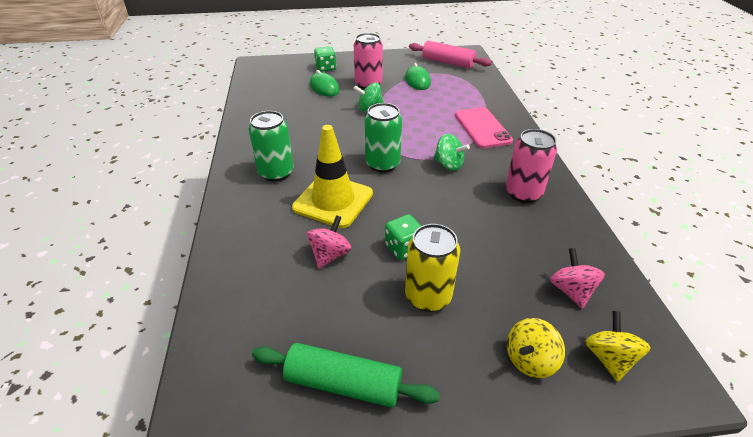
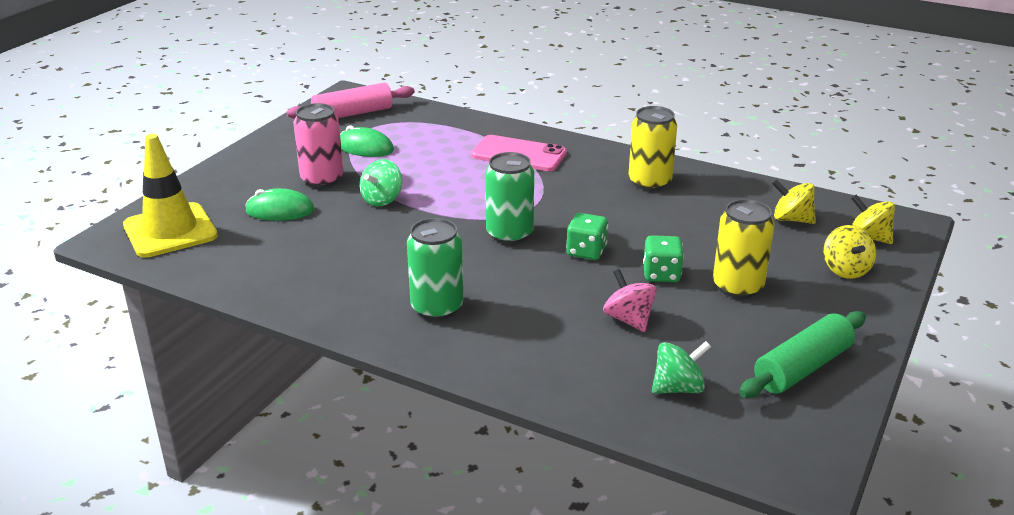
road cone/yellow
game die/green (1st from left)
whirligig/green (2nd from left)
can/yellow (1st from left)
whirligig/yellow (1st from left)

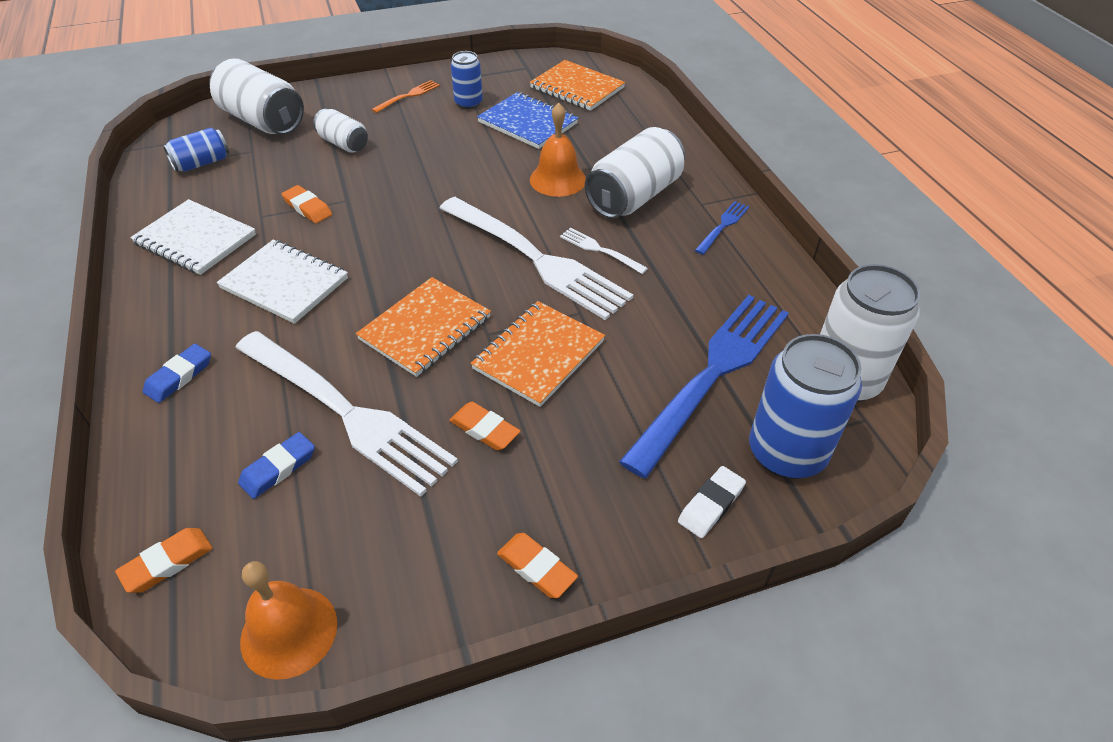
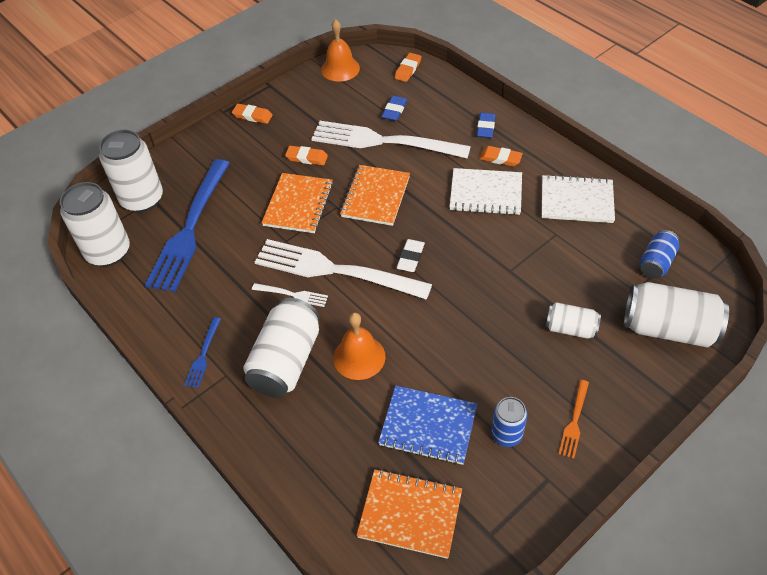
pencil eraser/bright orange (4th from left)
pencil eraser/white
can/white (2nd from left)

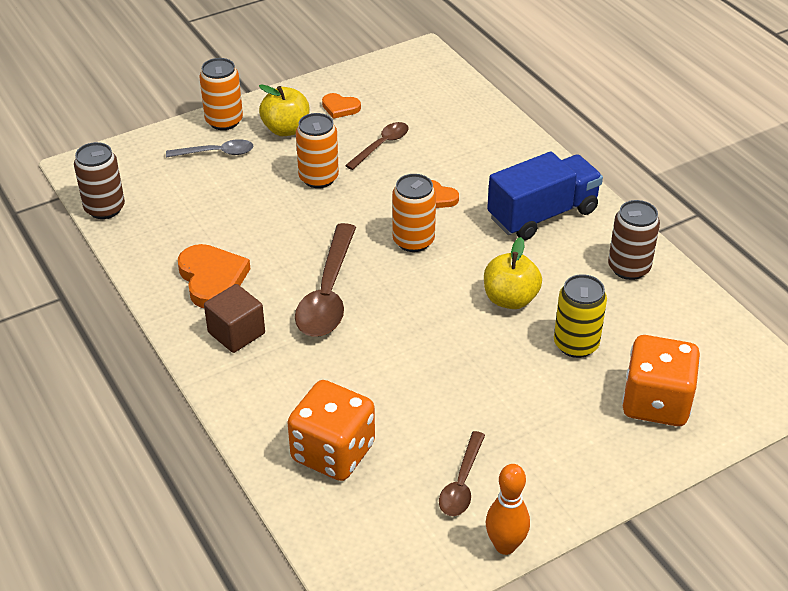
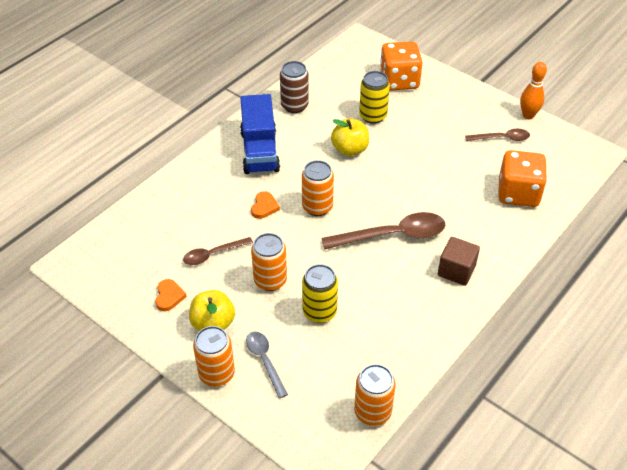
can/bright orange (4th from left)
heart/bright orange (1st from left in the first image)
teaspoon/dark brown (1st from left)
truck/royal blue
can/yellow (1st from left)

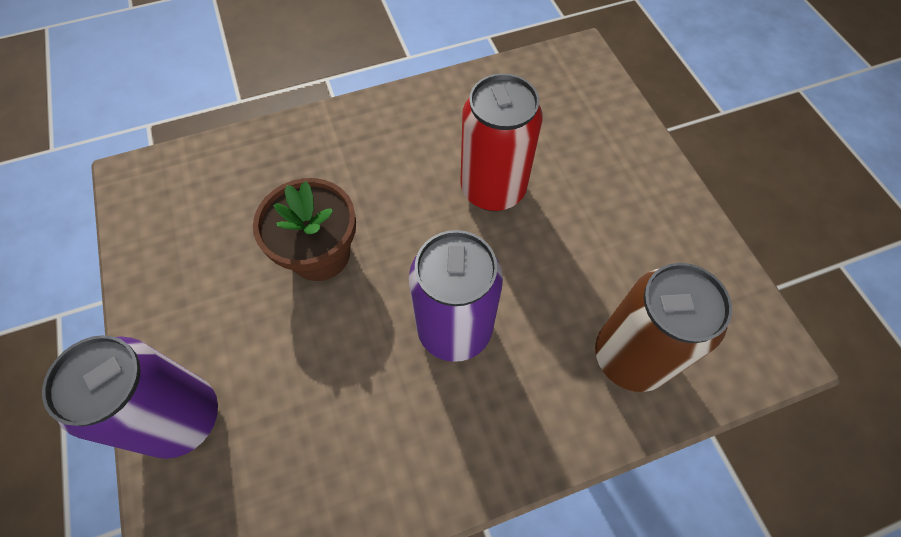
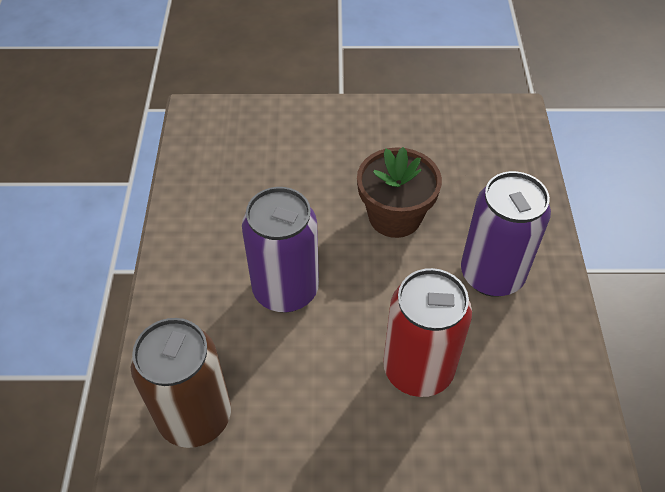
can/royal purple (2nd from left)

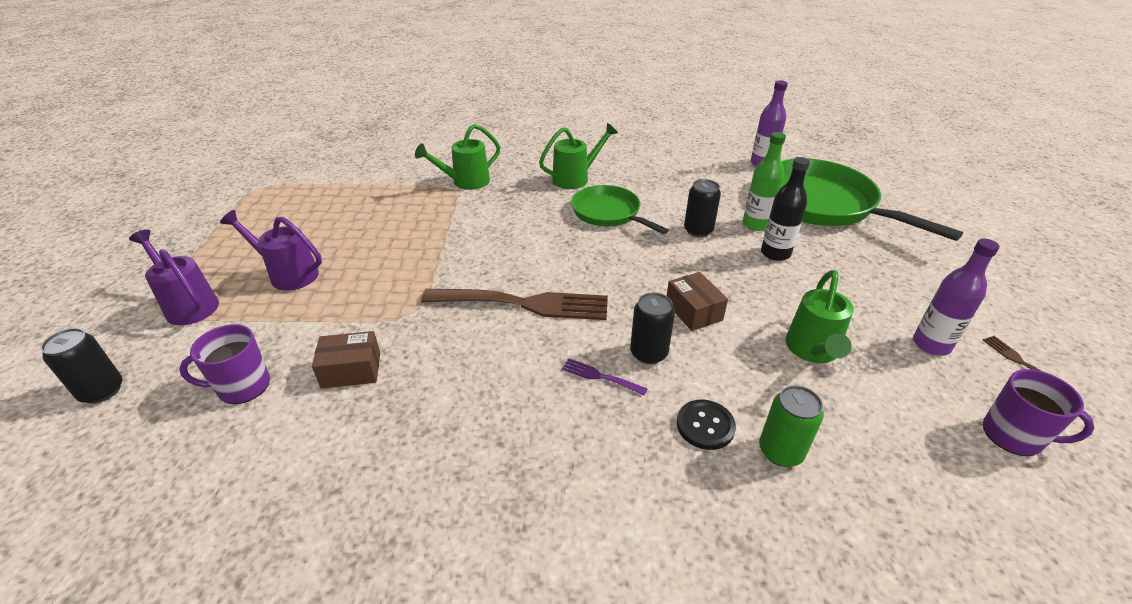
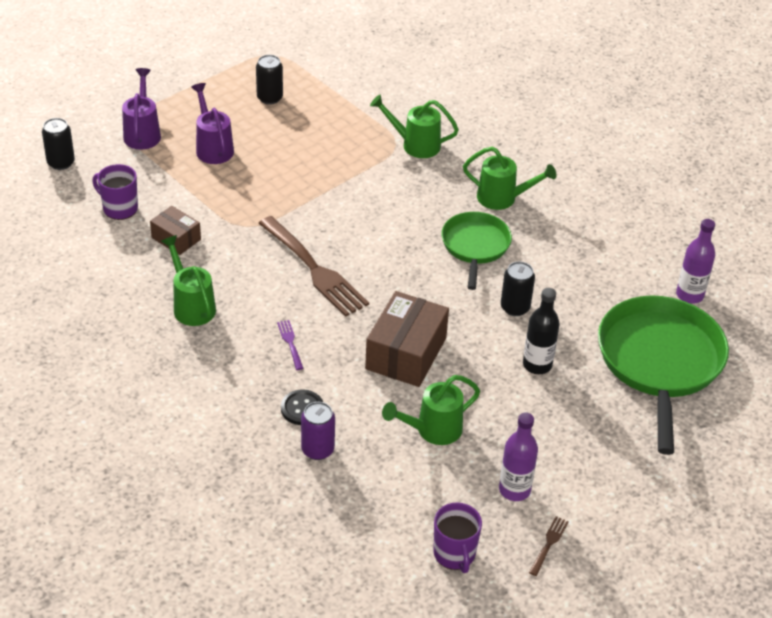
can/black (2nd from left)
package/dark brown (2nd from left)
flask/green
can/royal purple
sprinkling can/green (1st from left)

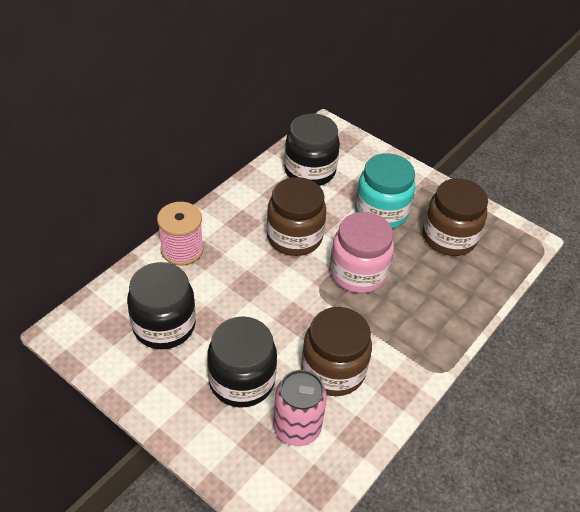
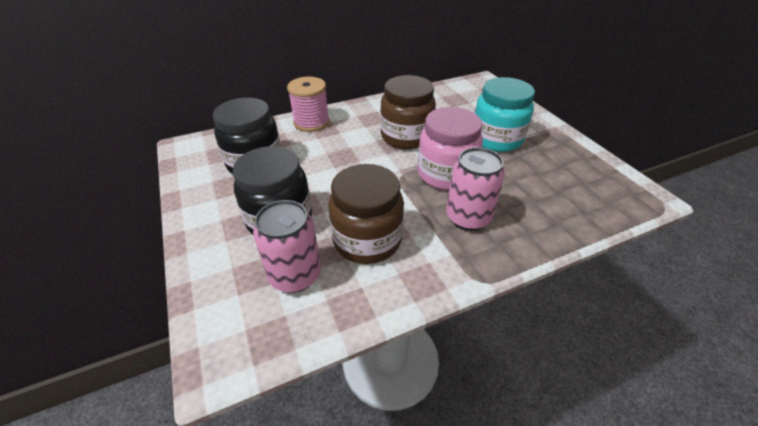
jam jar/black (3rd from left in the first image)
jam jar/dark brown (3rd from left in the first image)
can/rose-pink (2nd from left)

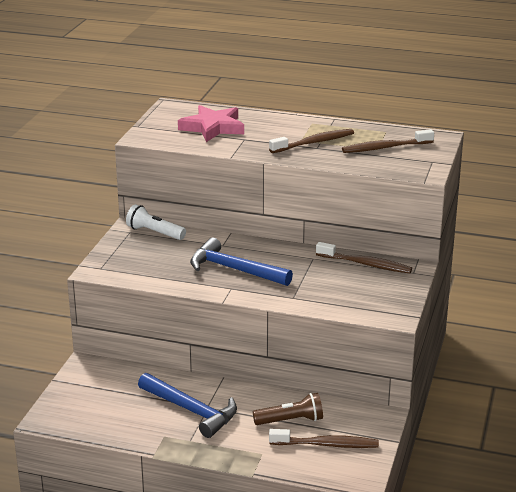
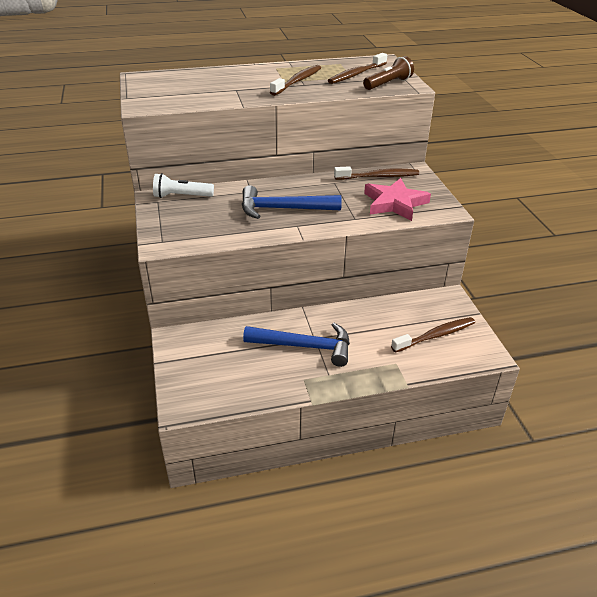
star shape/rose-pink
torch/dark brown

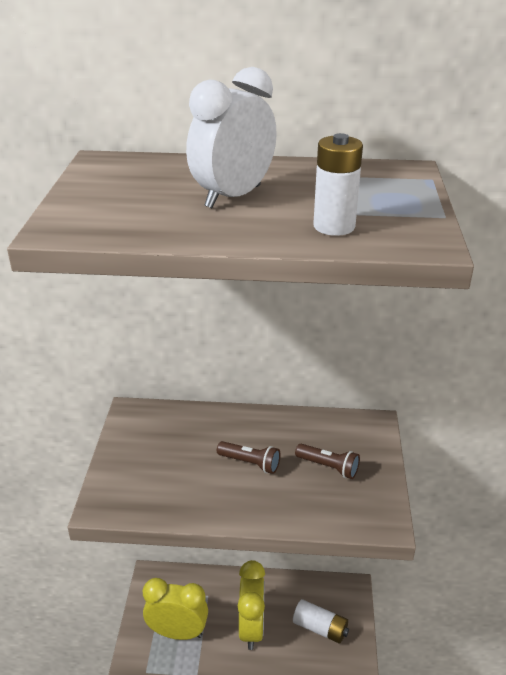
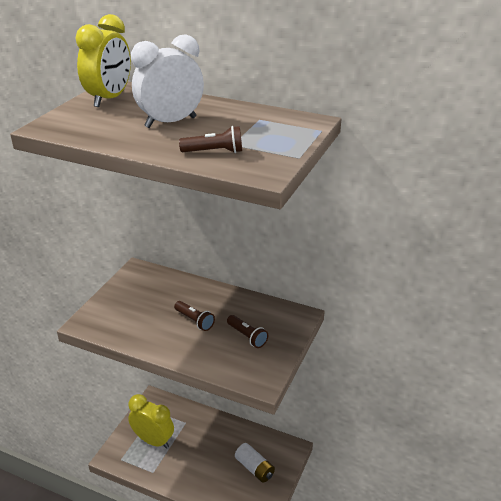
clock/yellow (1st from left)
torch/dark brown (2nd from left)

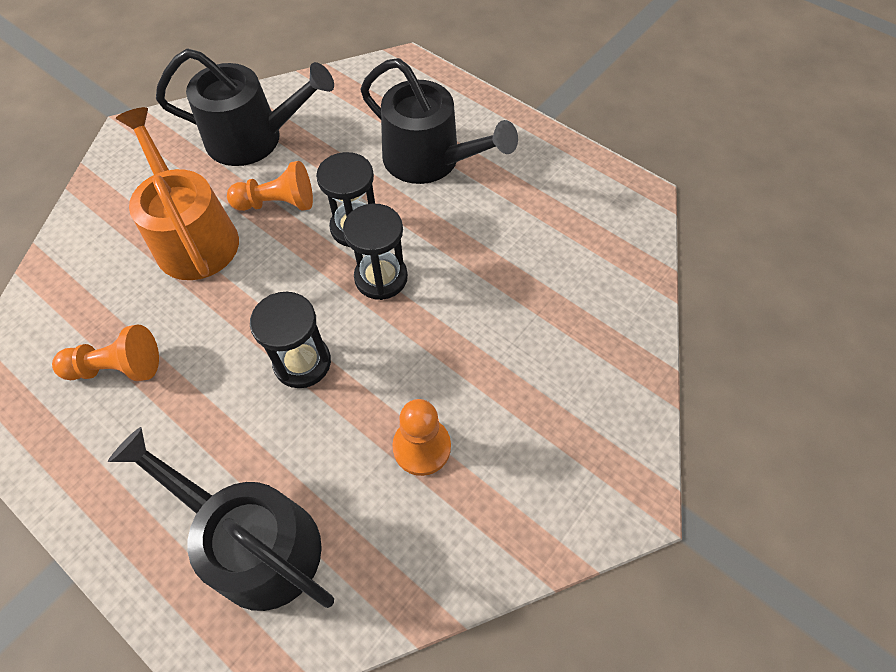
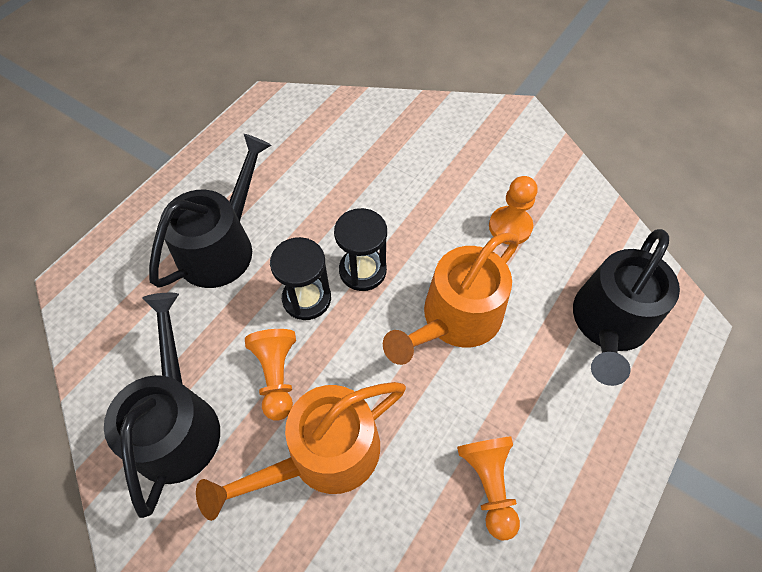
sprinkling can/bright orange (2nd from left)

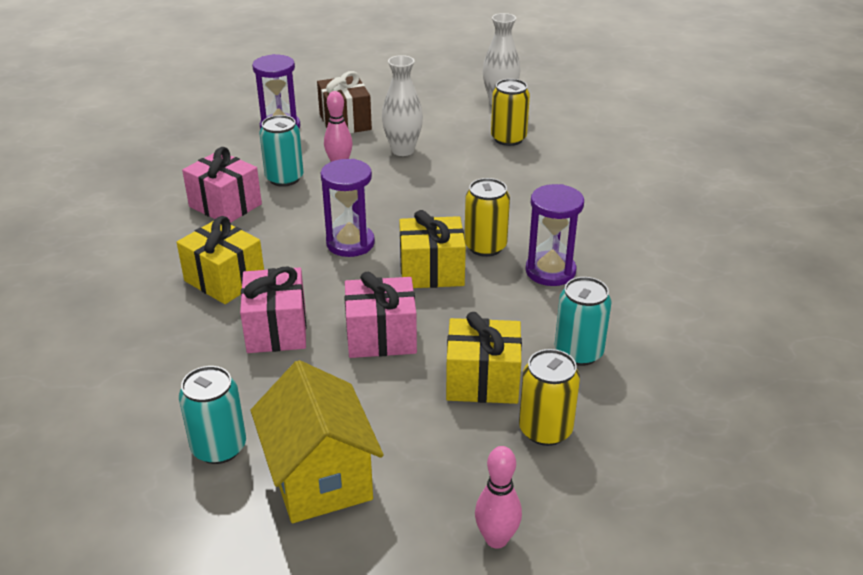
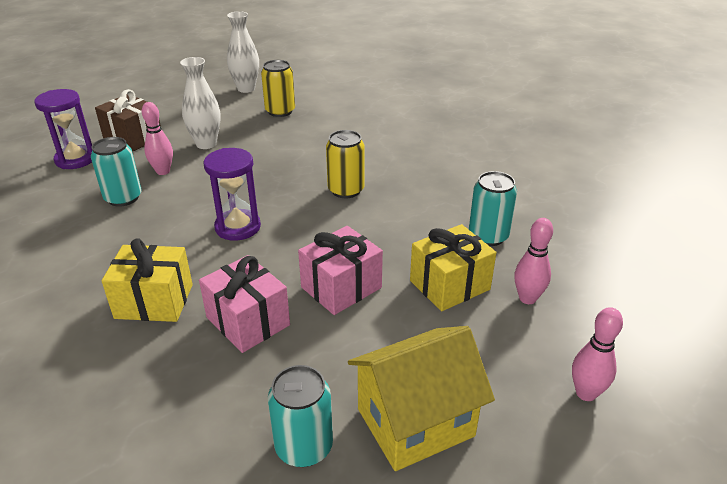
gift/rose-pink (1st from left in the first image)
toy house/yellow
gift/yellow (2nd from left in the first image)
bowling pin/rose-pink (2nd from left)
sand timer/royal purple (3rd from left in the first image)

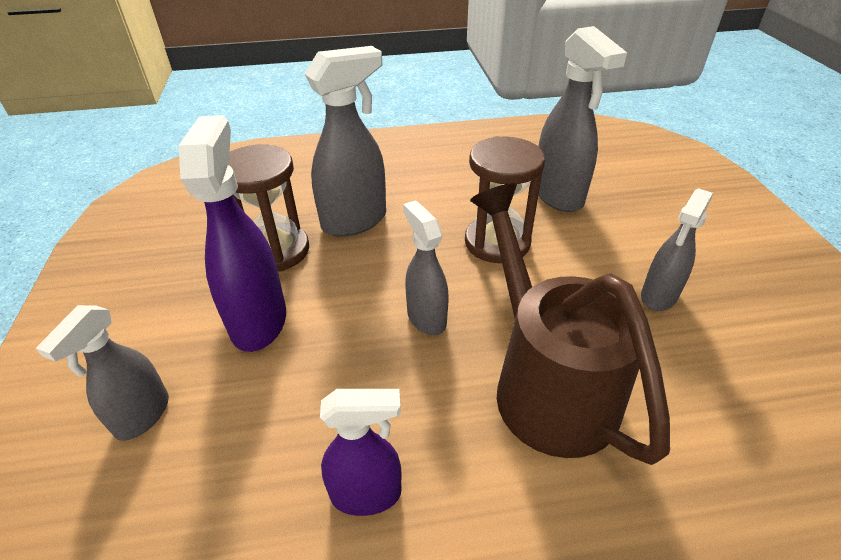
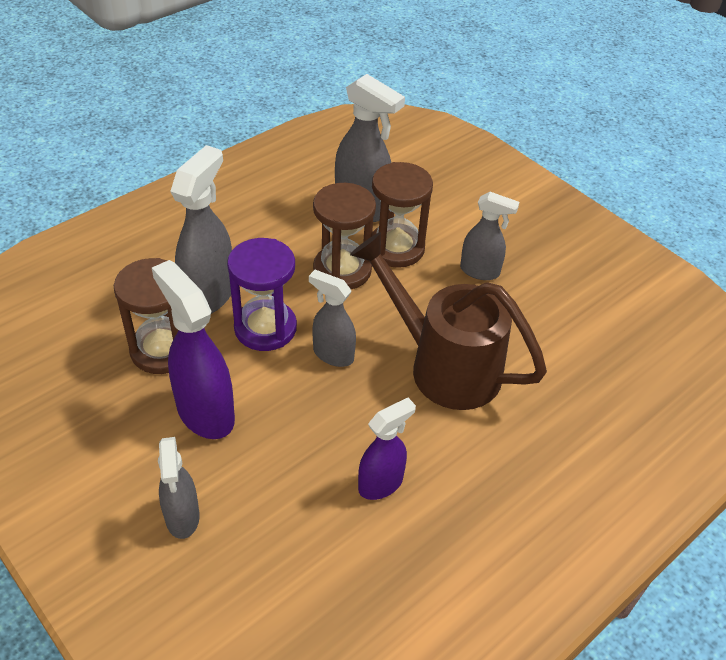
spray bottle/grey (5th from left)
sand timer/royal purple
sand timer/dark brown (3rd from left)

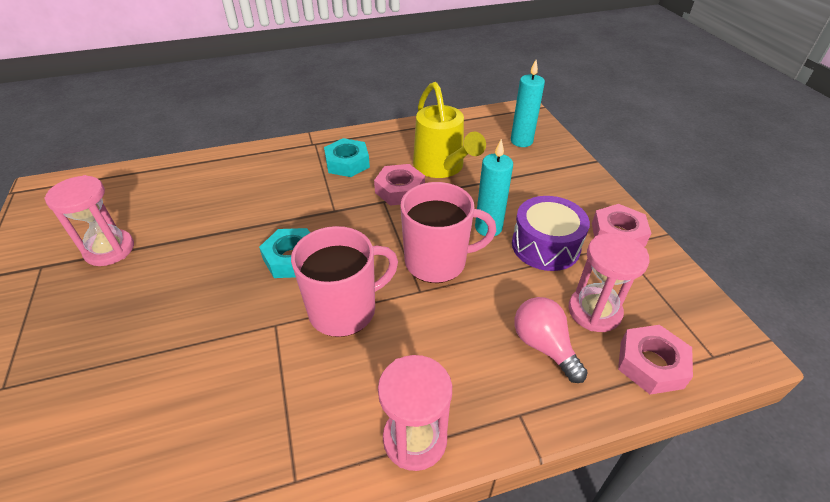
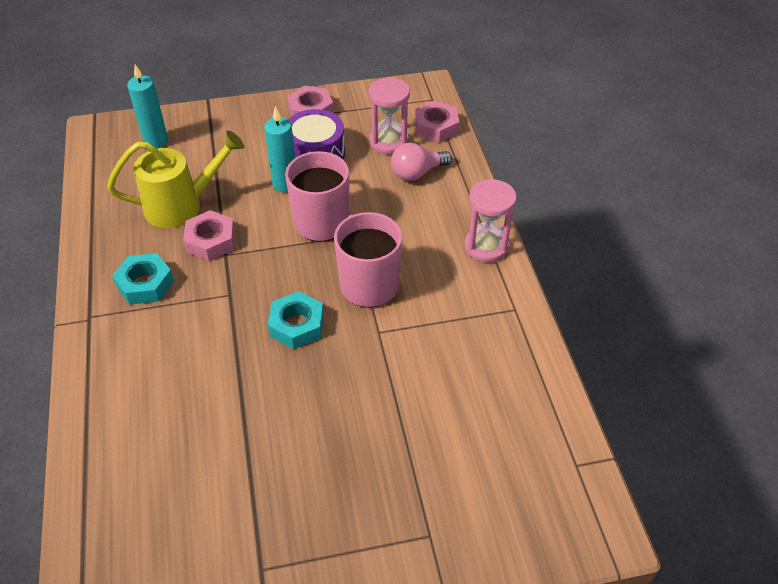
sand timer/rose-pink (1st from left in the first image)

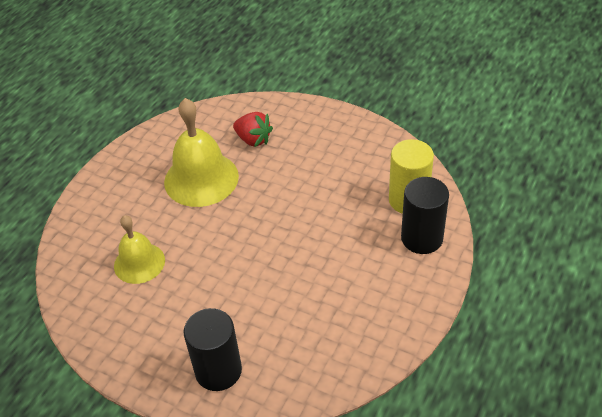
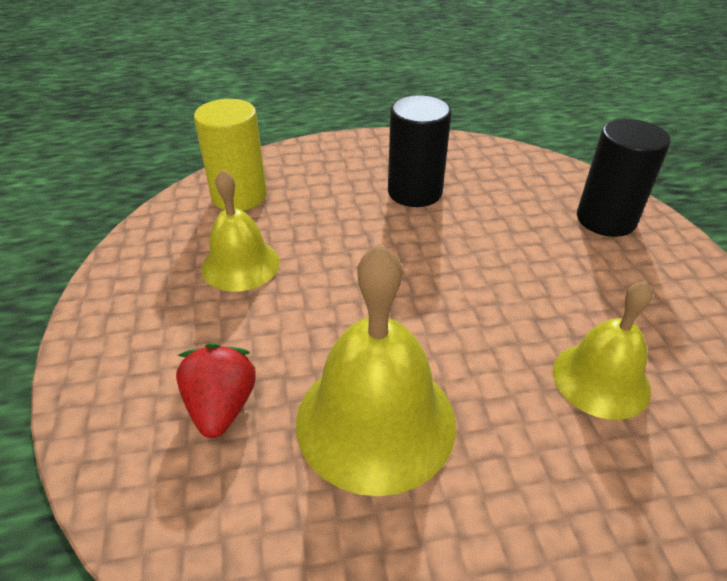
cylinder/black (1st from left)
school bell/yellow (1st from left)

